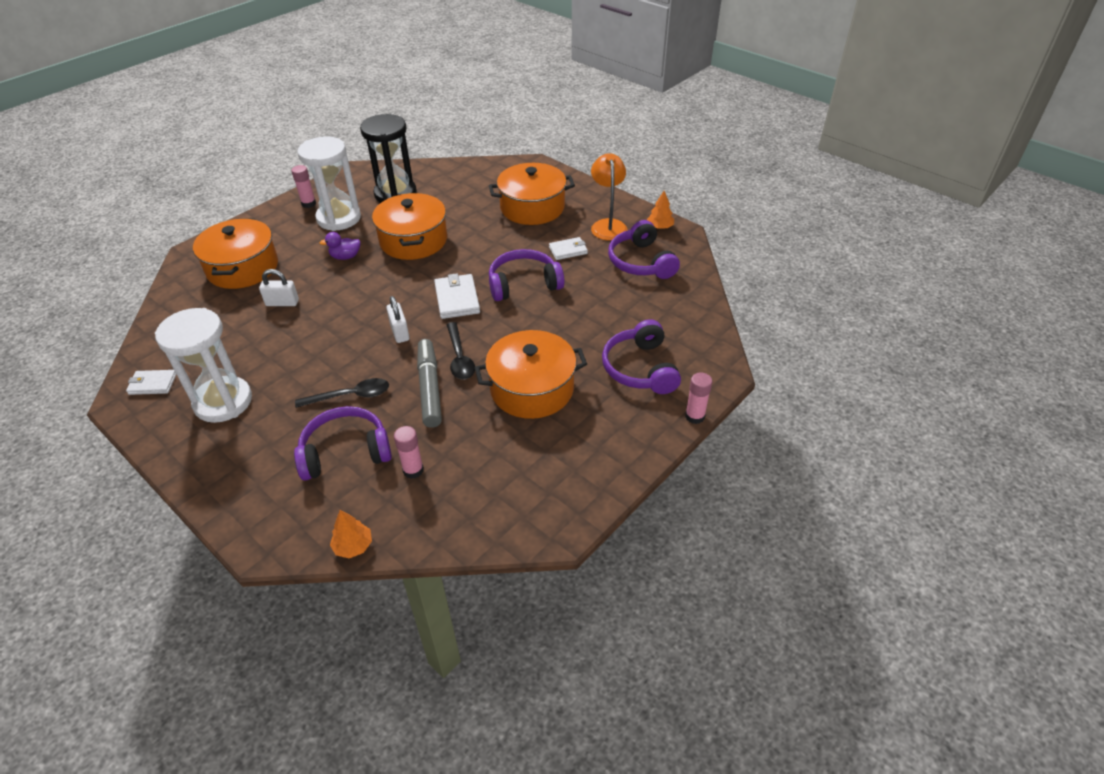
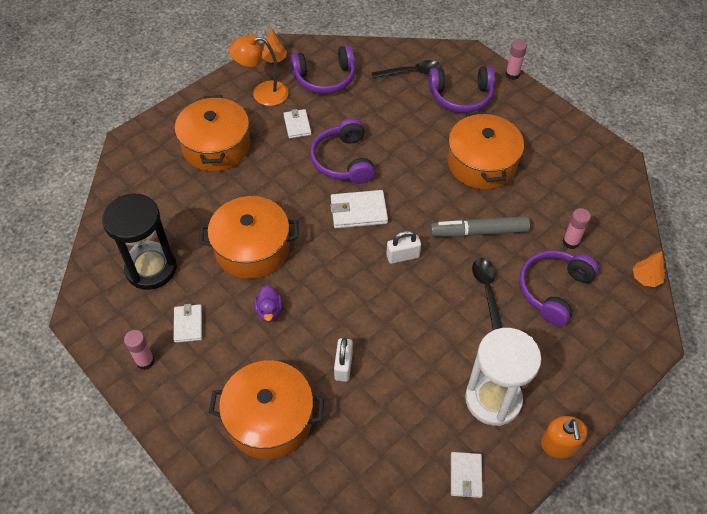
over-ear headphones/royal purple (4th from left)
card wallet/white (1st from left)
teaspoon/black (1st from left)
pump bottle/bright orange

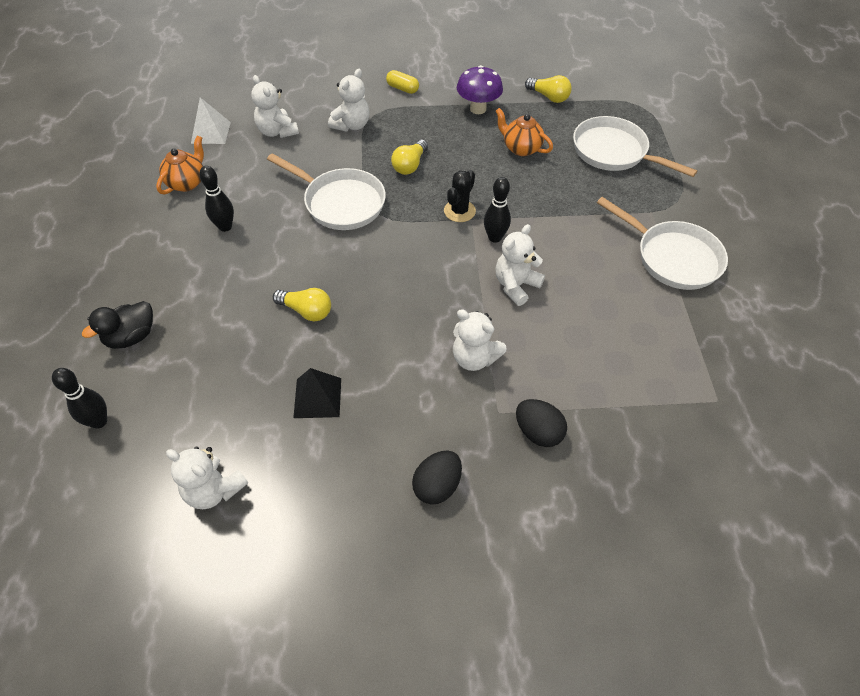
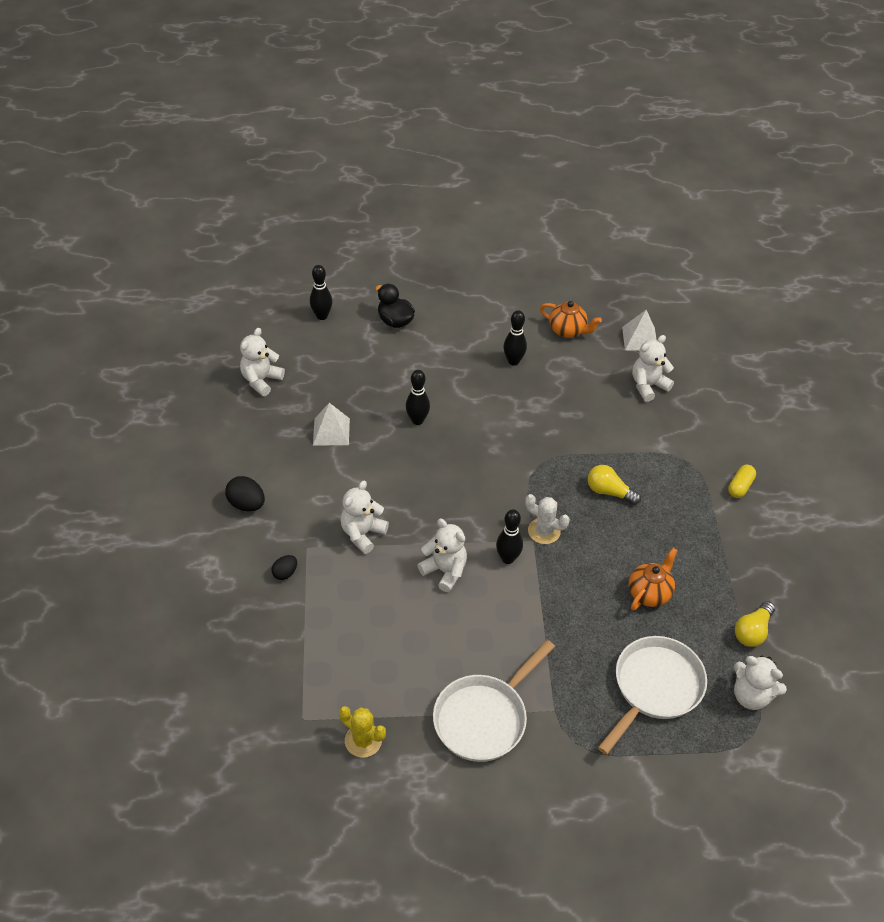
skillet/white (1st from left in the first image)
bowling pin/black (2nd from left)
pyramid/white (1st from left)
teddy bear/white (5th from left)
cactus/white
toadstool/royal purple
toy egg/black (2nd from left)
cactus/yellow

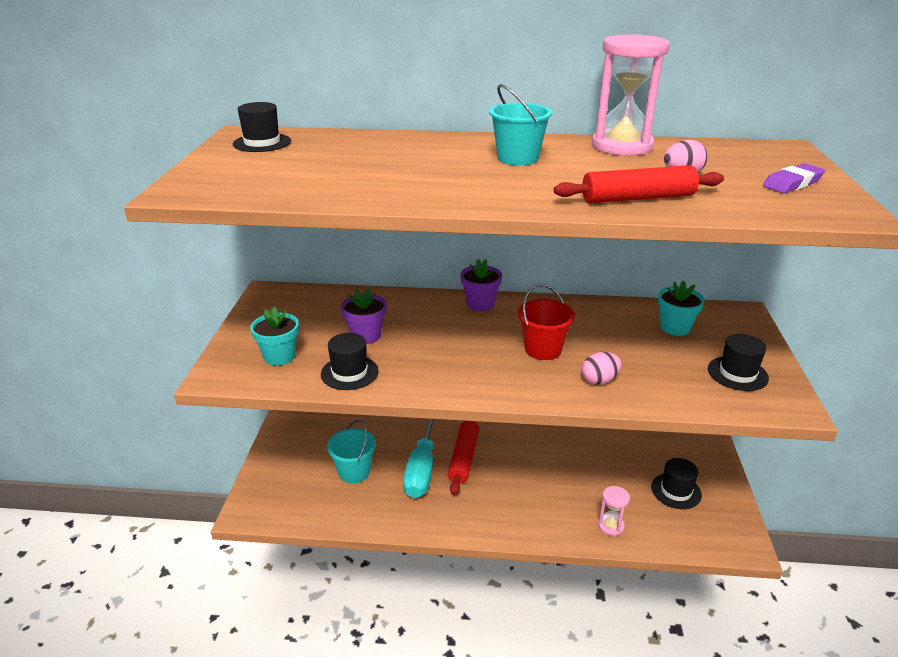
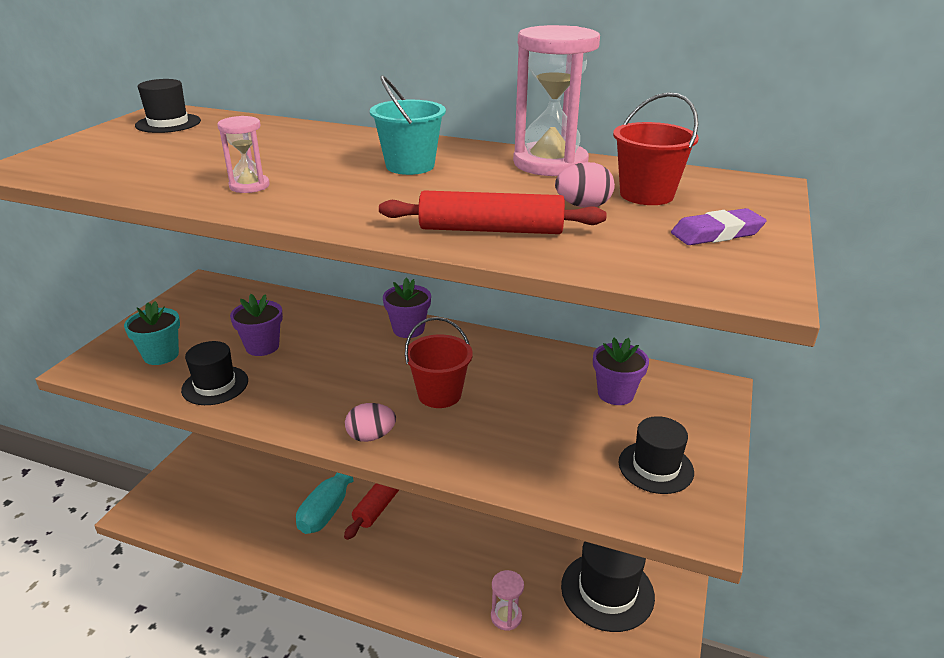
sand bucket/teal (1st from left in the first image)
toy egg/rose-pink (1st from left)
top hat/black (3rd from left)
plant pot/royal purple (3rd from left)
sand timer/rose-pink (1st from left)
sand bucket/red (2nd from left)

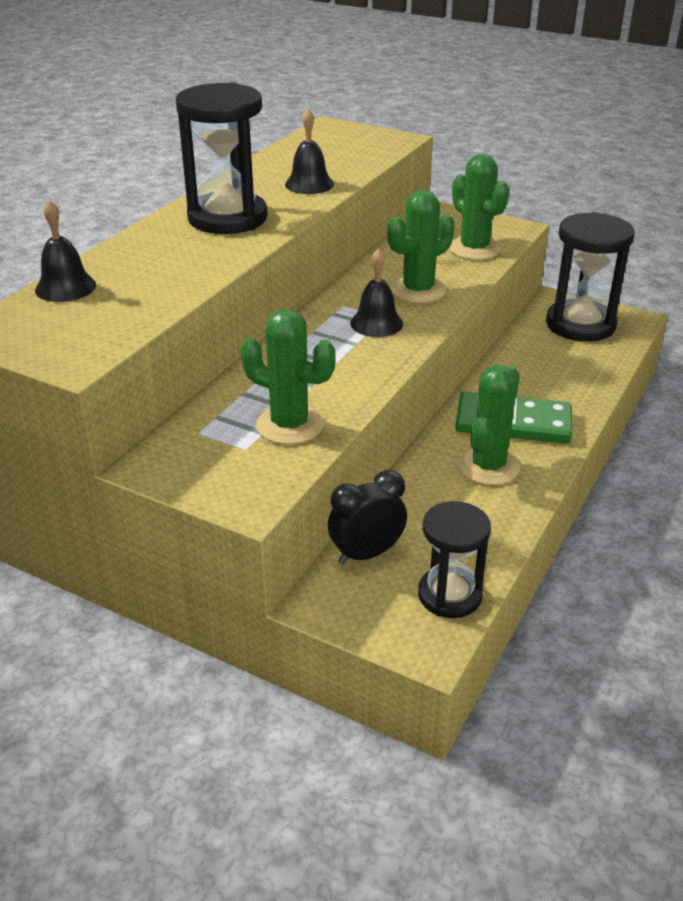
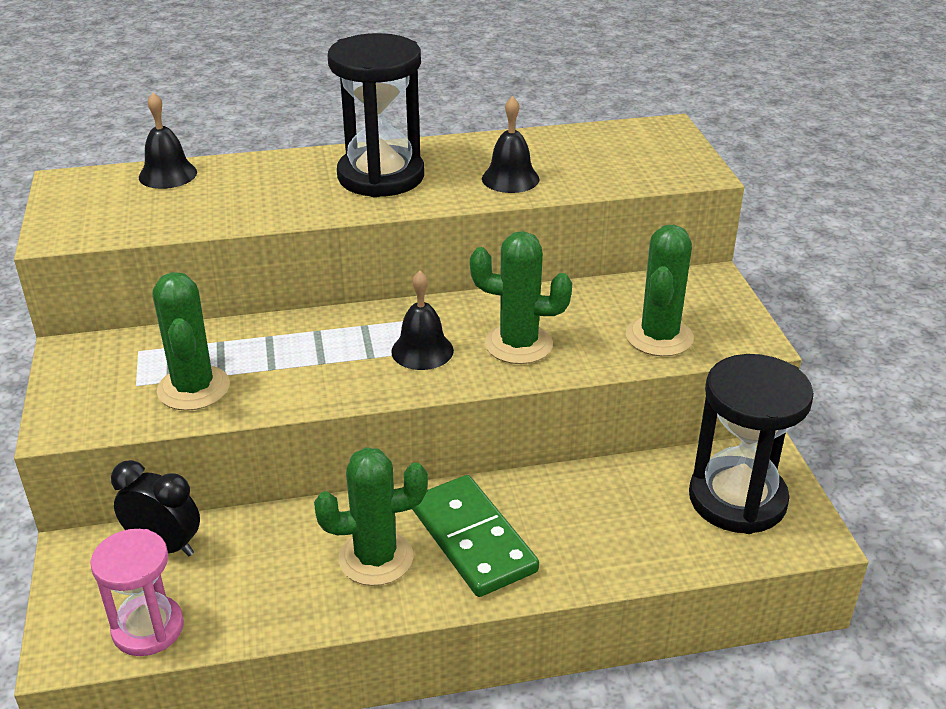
sand timer/rose-pink

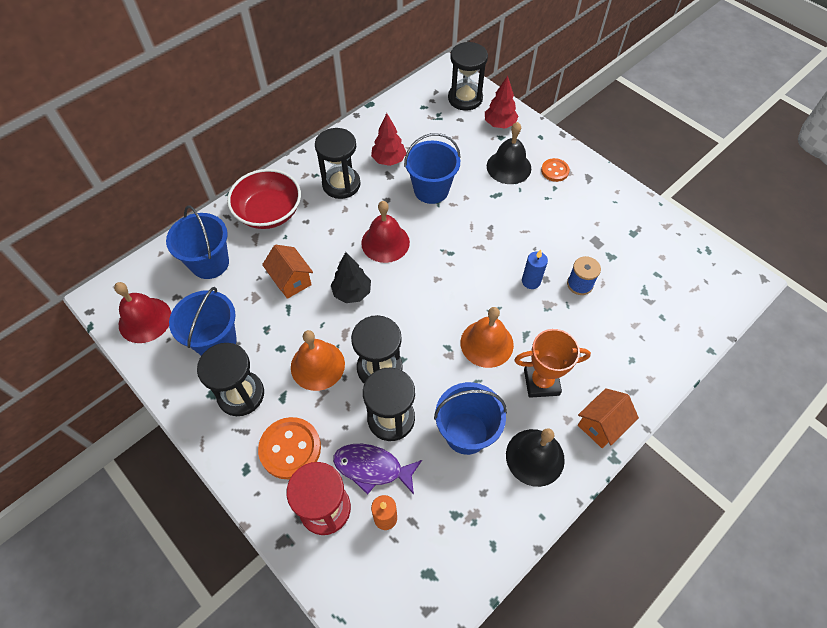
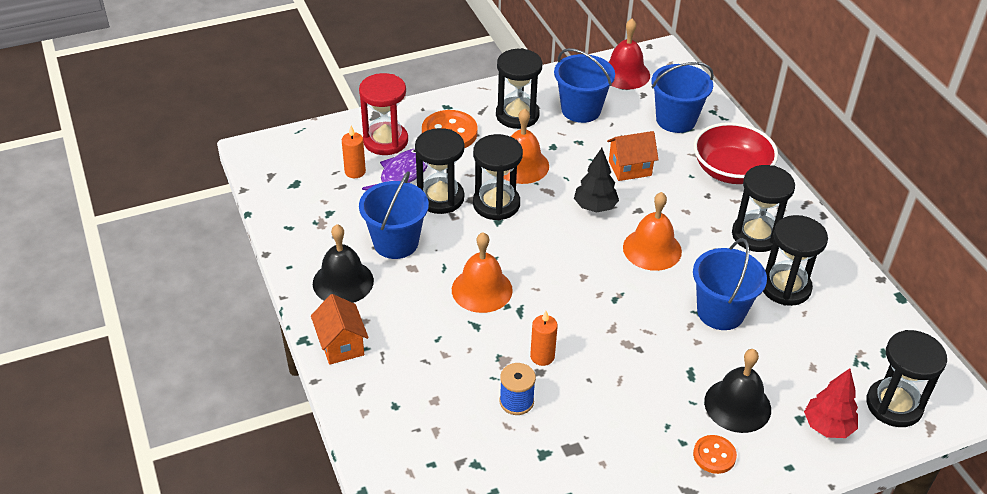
school bell/bright orange (3rd from left)
sand timer/black (5th from left)
trophy/bright orange
pillar candle/bright orange (2nd from left)

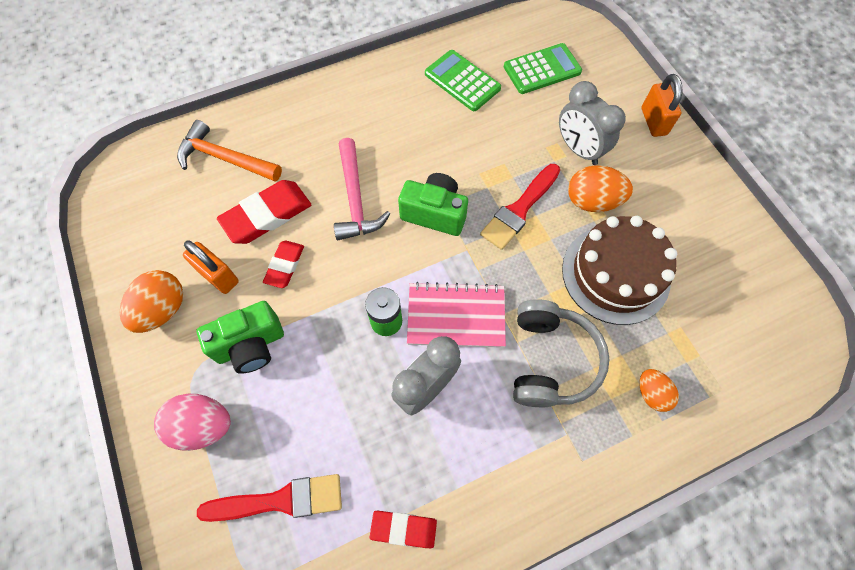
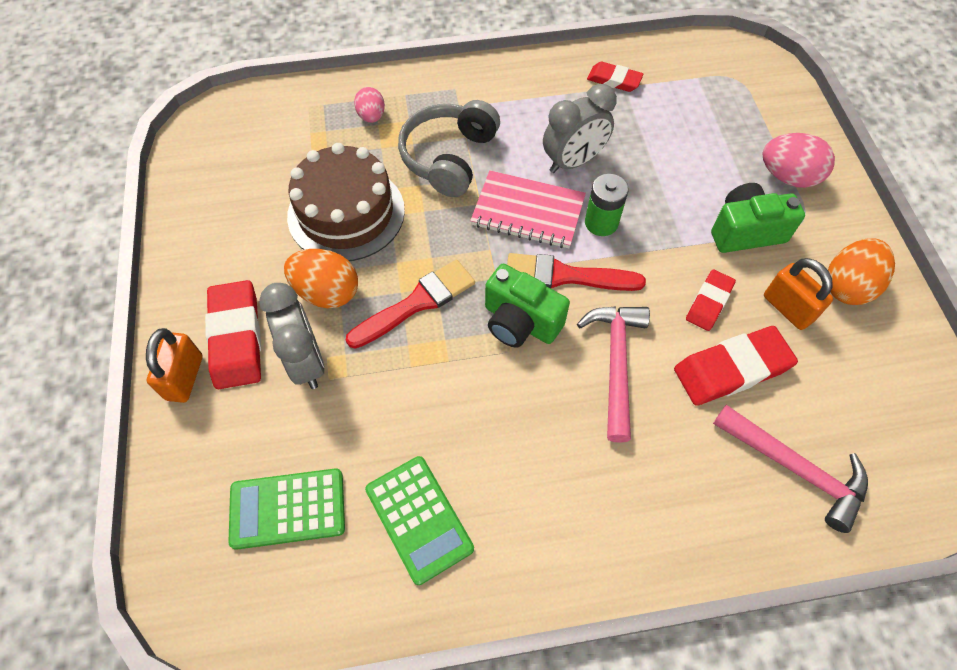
hammer/rose-pink (2nd from left)
paintbrush/red (2nd from left)
toy egg/rose-pink (1st from left)
pencil eraser/red (1st from left)

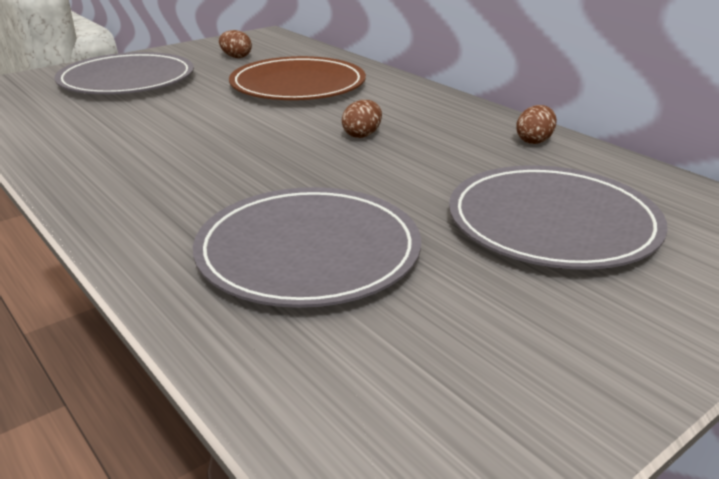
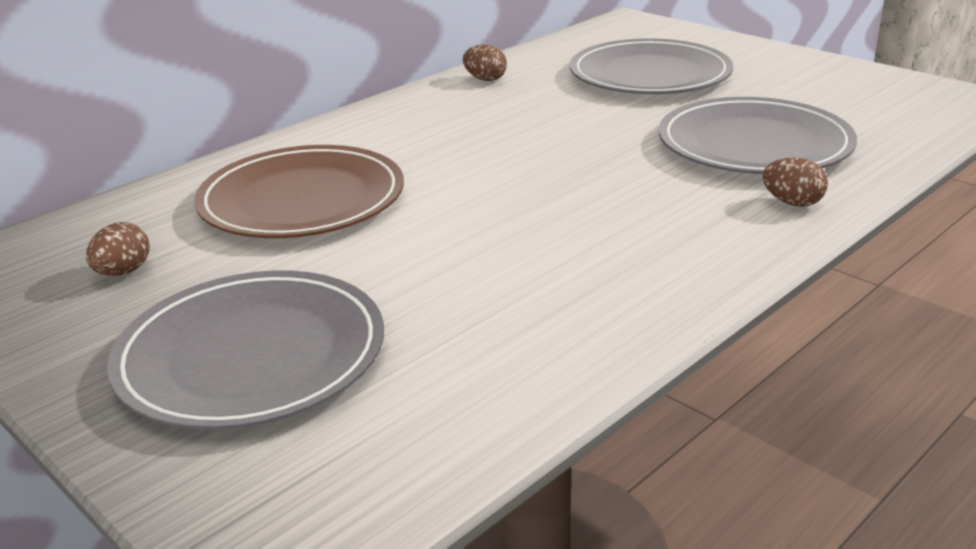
toy egg/dark brown (3rd from left)

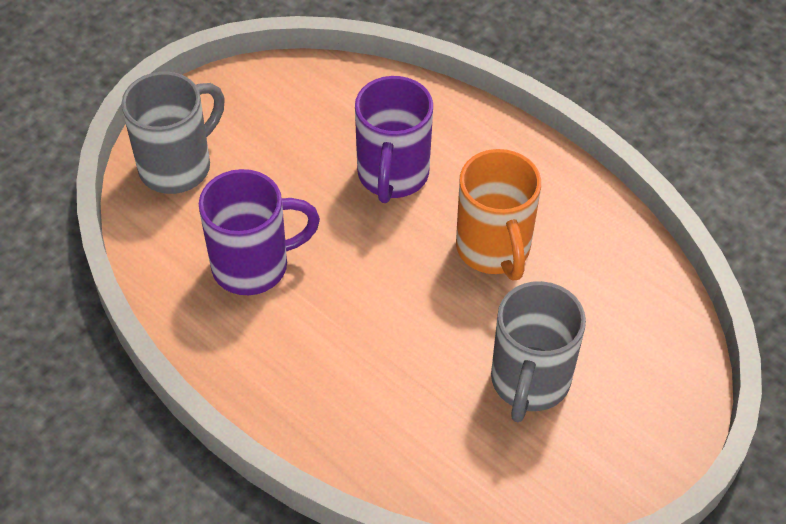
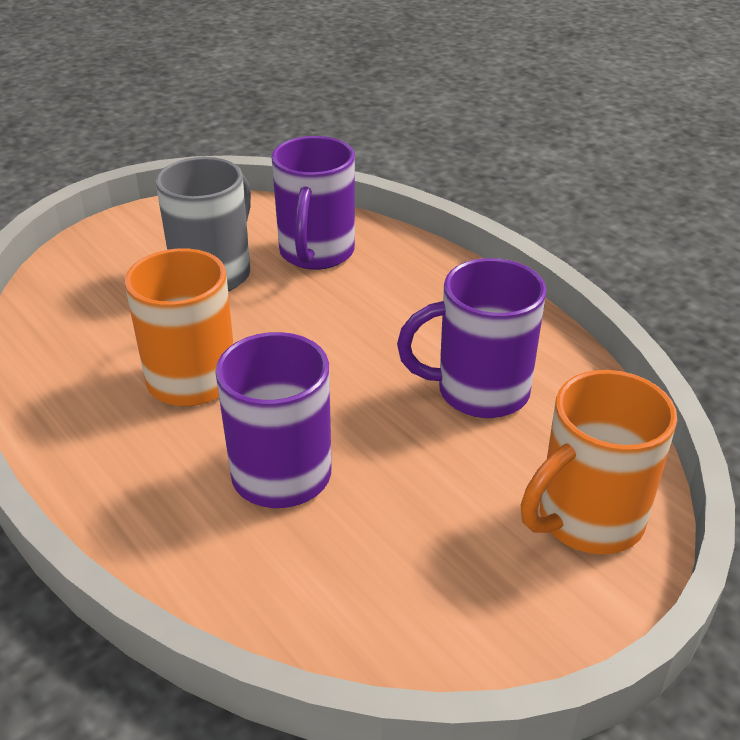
mug/bright orange (2nd from left)
mug/royal purple (2nd from left)

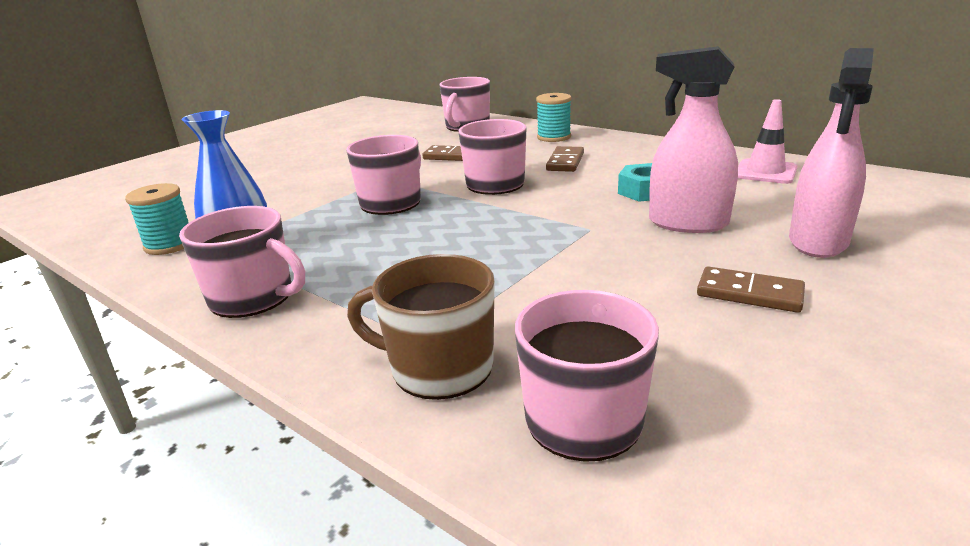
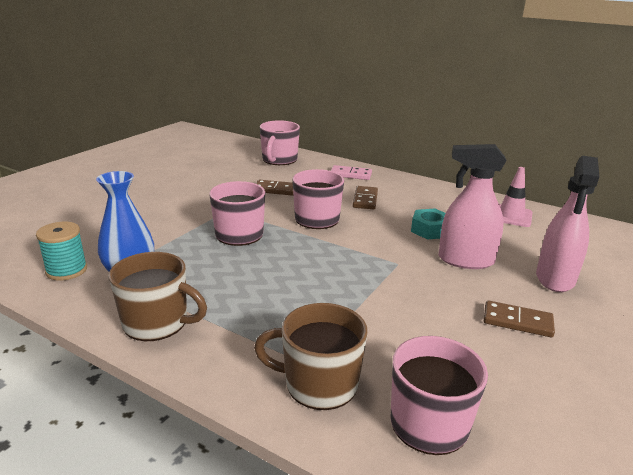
mug/dark brown (1st from left)
domino/rose-pink

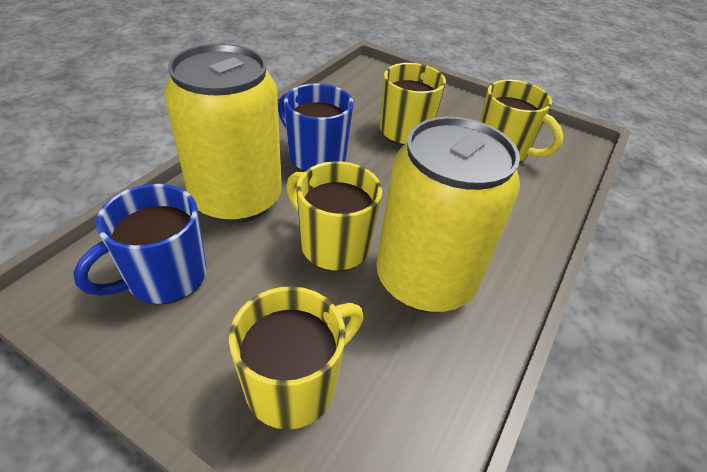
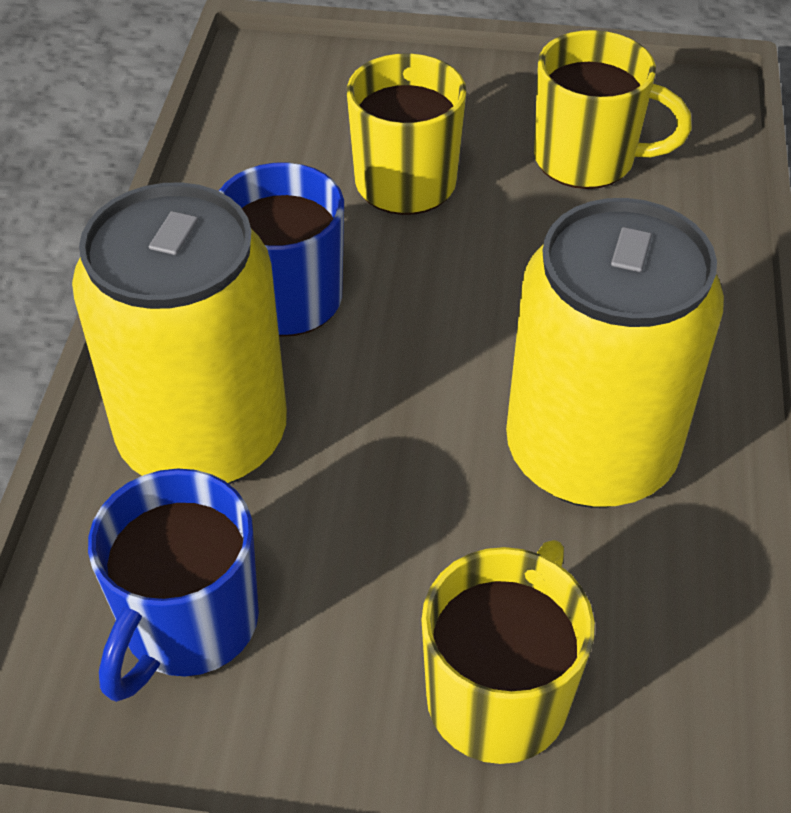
mug/yellow (2nd from left in the first image)

